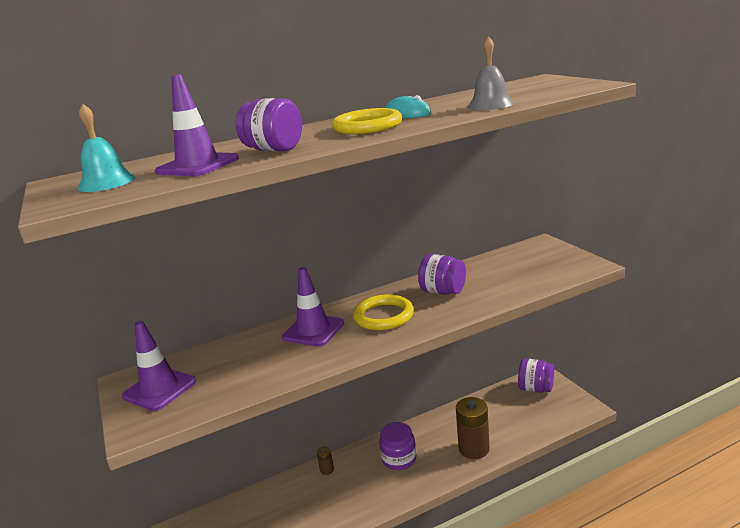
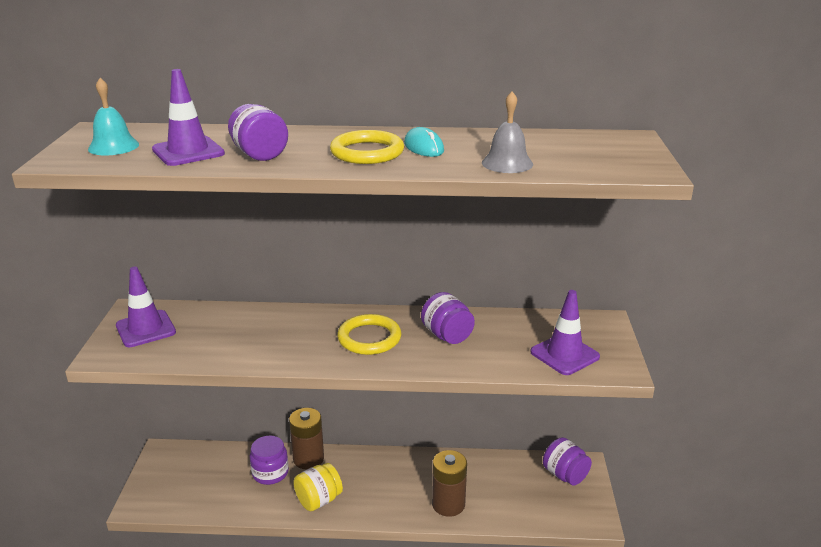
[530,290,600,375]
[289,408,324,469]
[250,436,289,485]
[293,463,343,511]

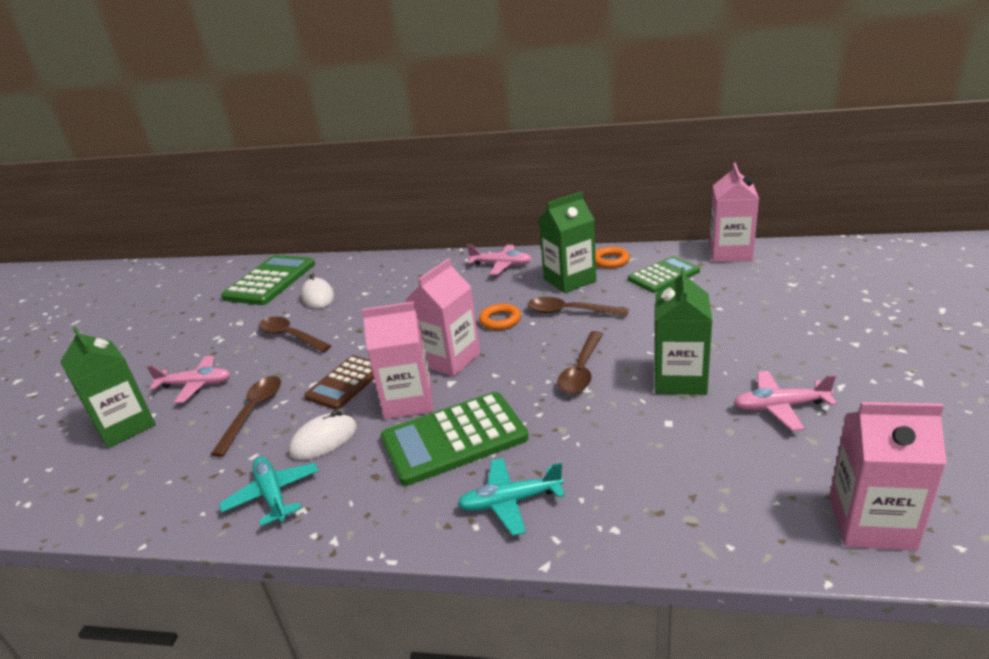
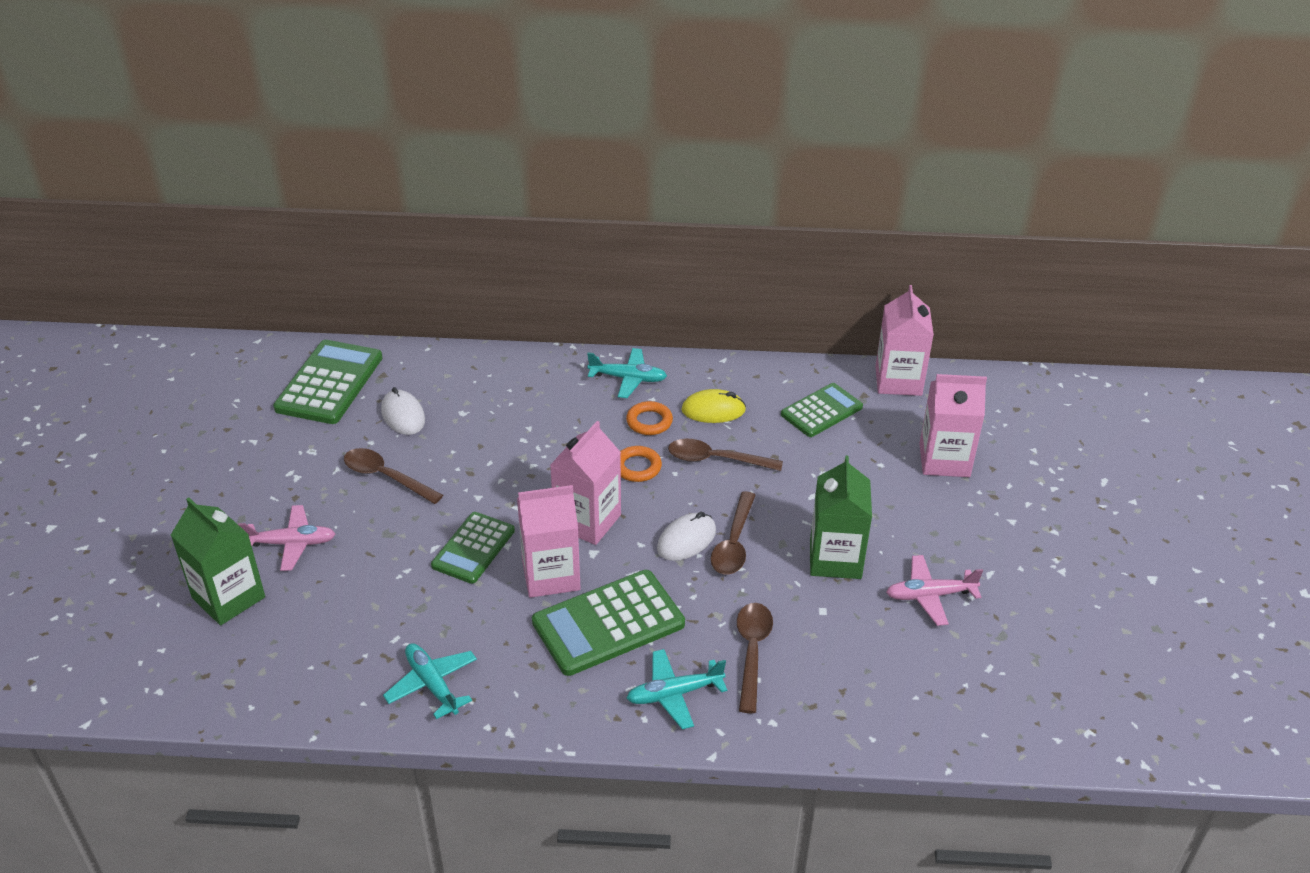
[737,603,773,713]
[657,512,716,561]
[431,512,515,584]
[587,348,667,398]
[681,389,746,423]
[626,401,673,435]
[919,374,987,477]

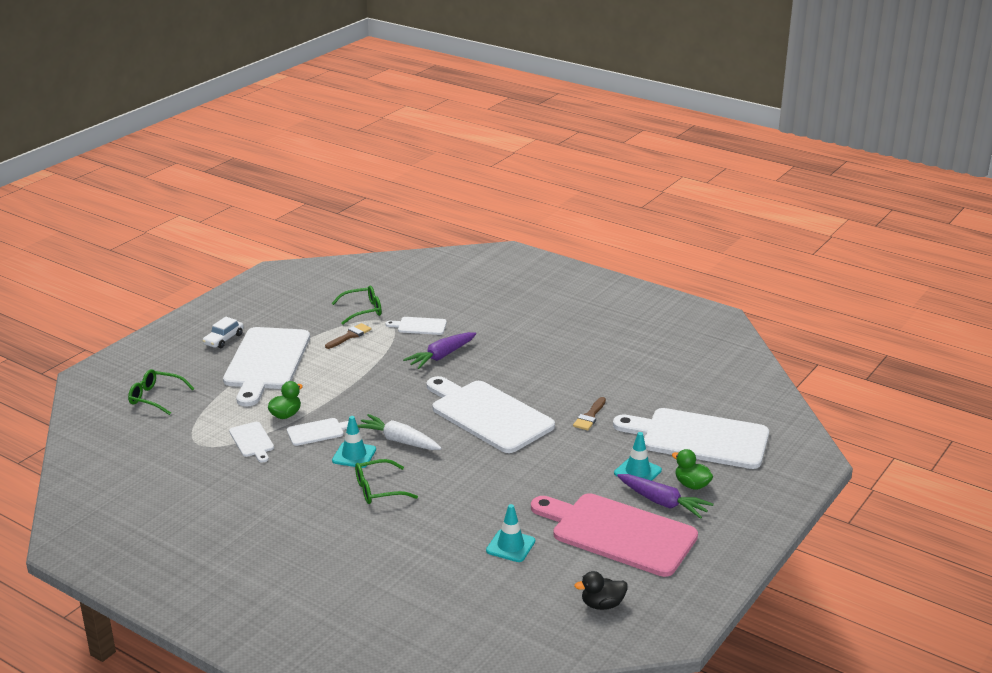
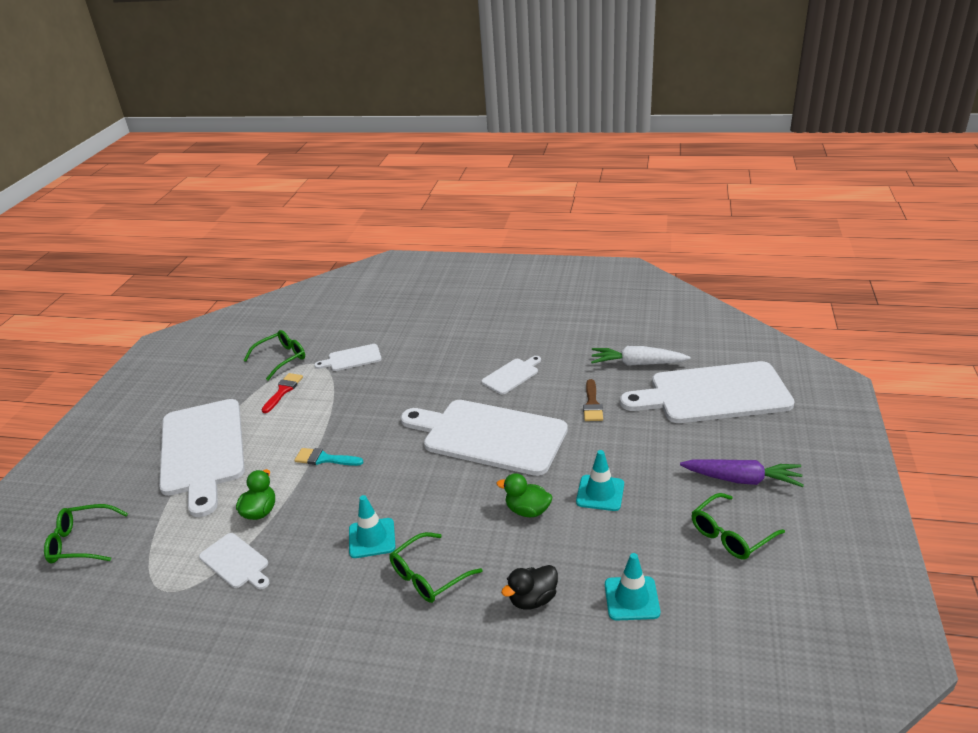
[202,317,244,348] (first image)
[481,356,541,395]
[262,373,303,413]
[591,346,690,366]
[403,332,476,369] (first image)
[692,493,785,559]
[501,565,558,610]
[576,450,624,511]
[496,473,552,517]
[294,448,363,466]

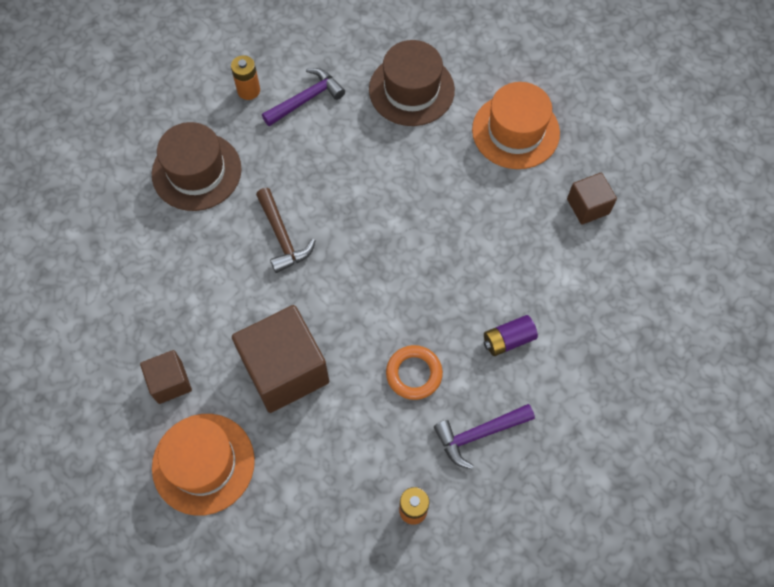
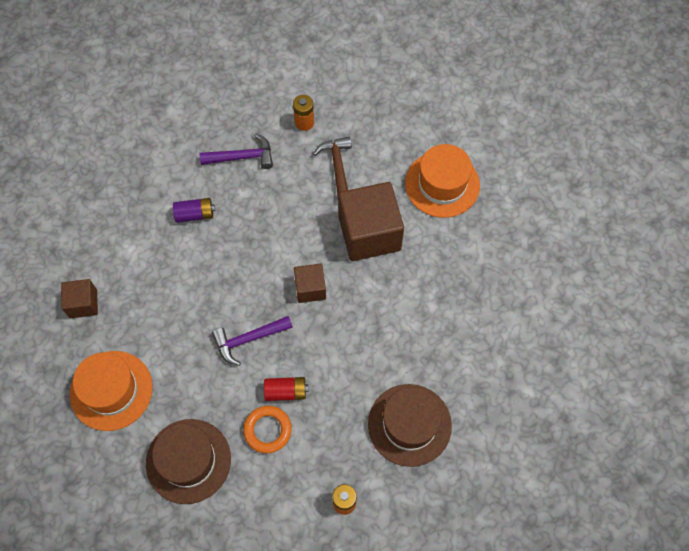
[294,264,326,303]
[313,136,352,196]
[212,316,293,366]
[243,406,292,453]
[264,377,309,401]

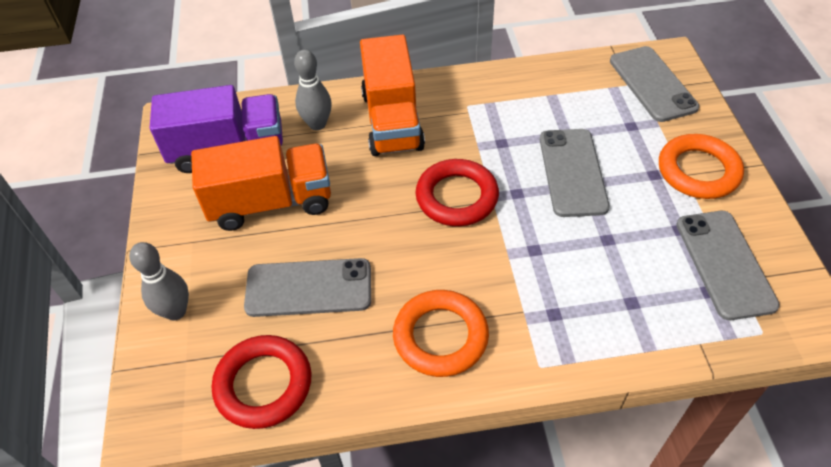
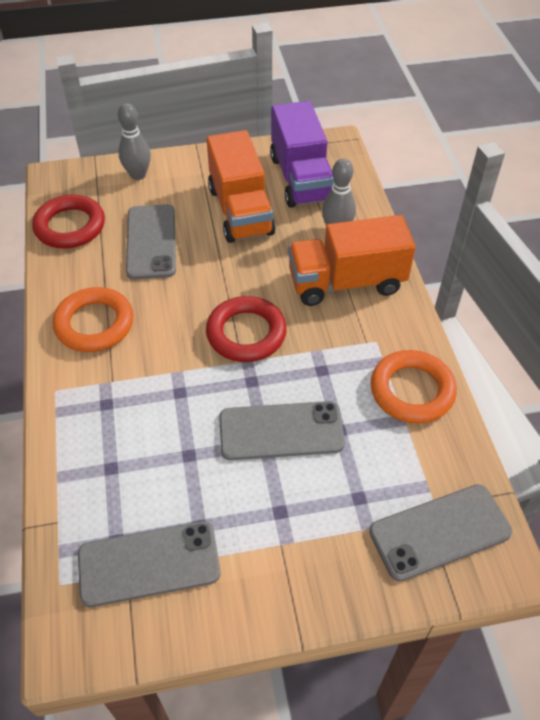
[370,350,457,424]

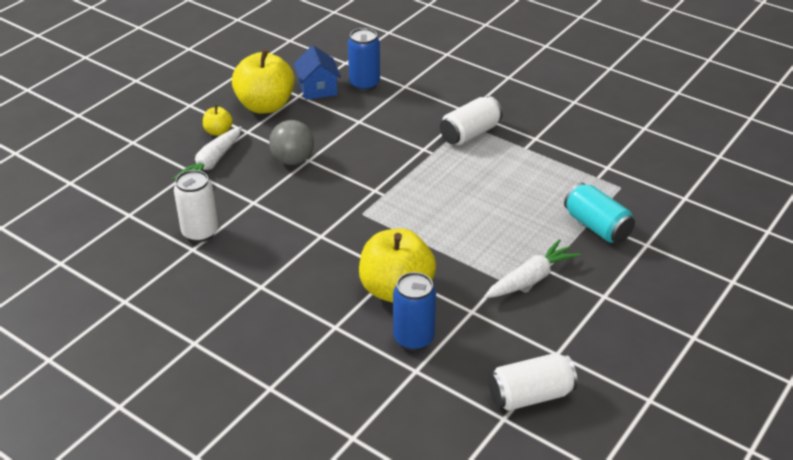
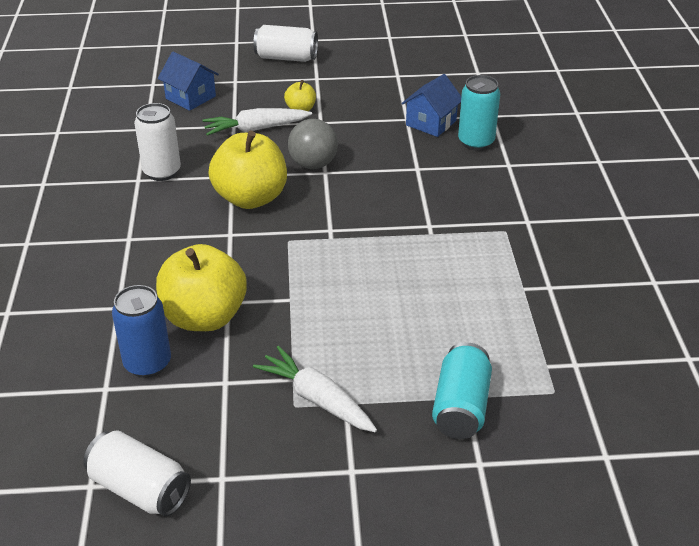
[209,131,287,209]
[458,75,500,151]
[253,25,318,62]
[253,346,377,432]
[158,51,219,111]

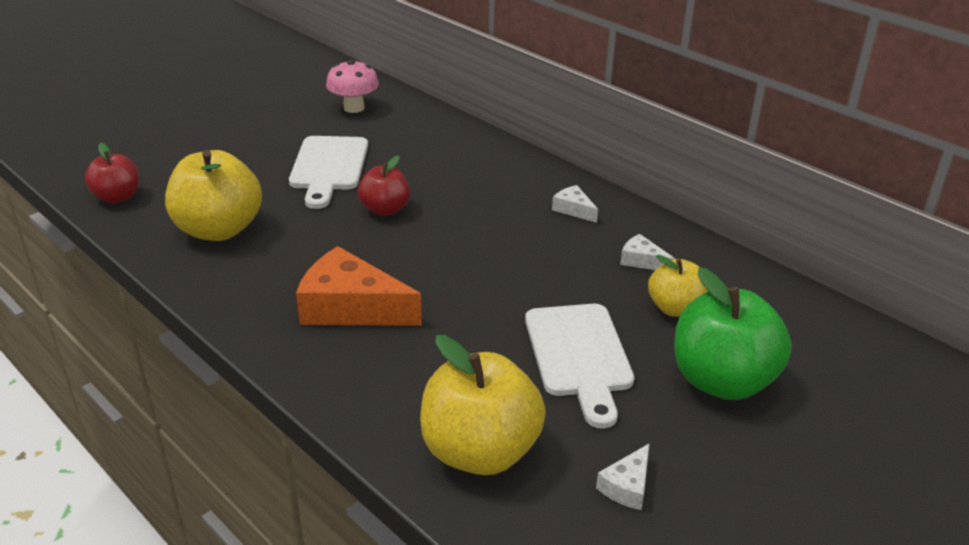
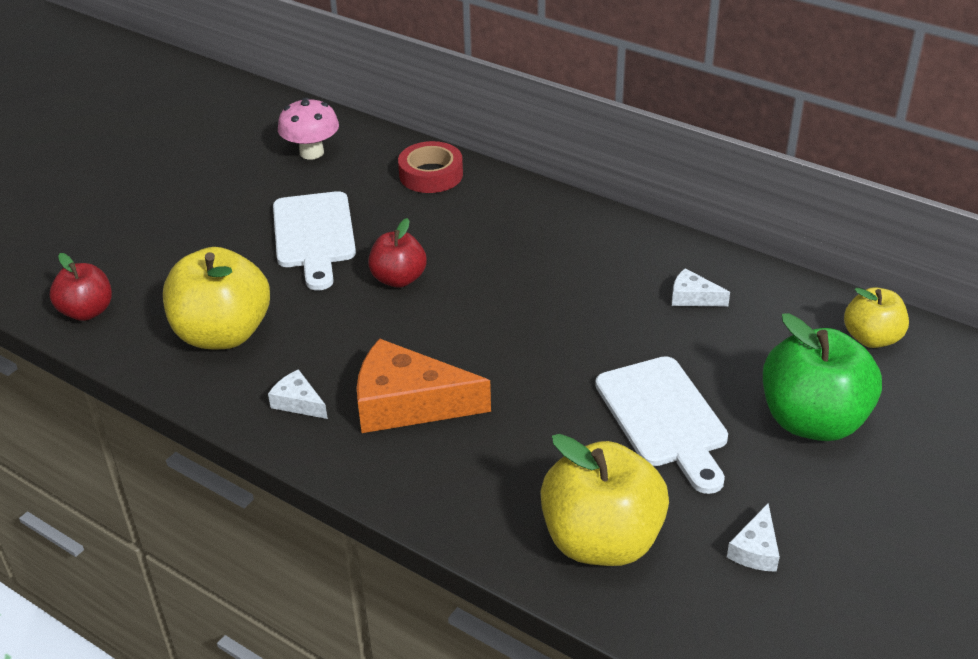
[268,369,328,419]
[844,287,909,348]
[398,141,463,193]

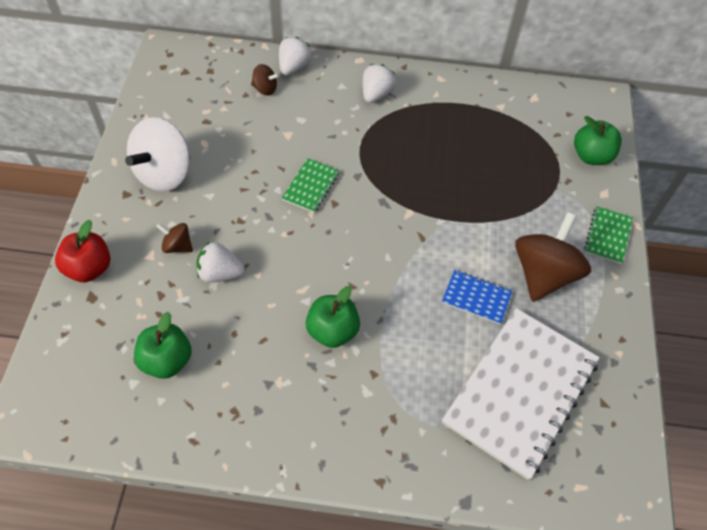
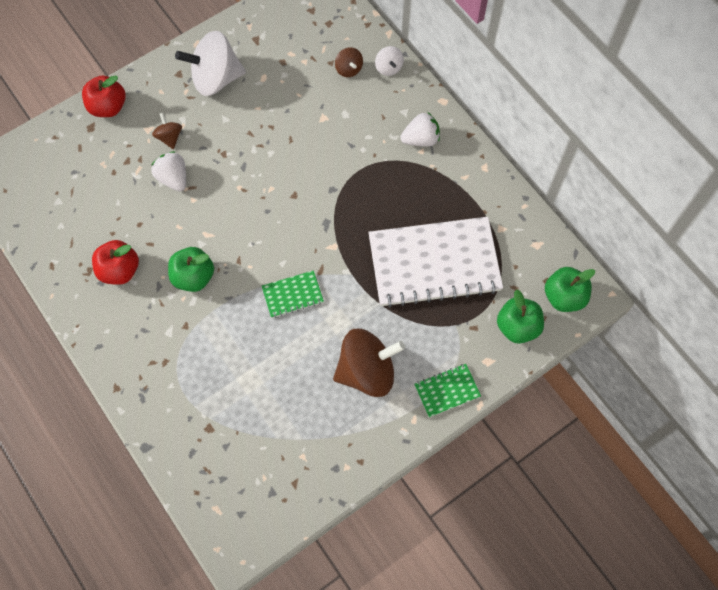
[545,267,595,312]
[375,46,404,76]
[262,270,324,318]
[442,270,512,324] (first image)
[368,217,503,308]
[92,240,139,285]

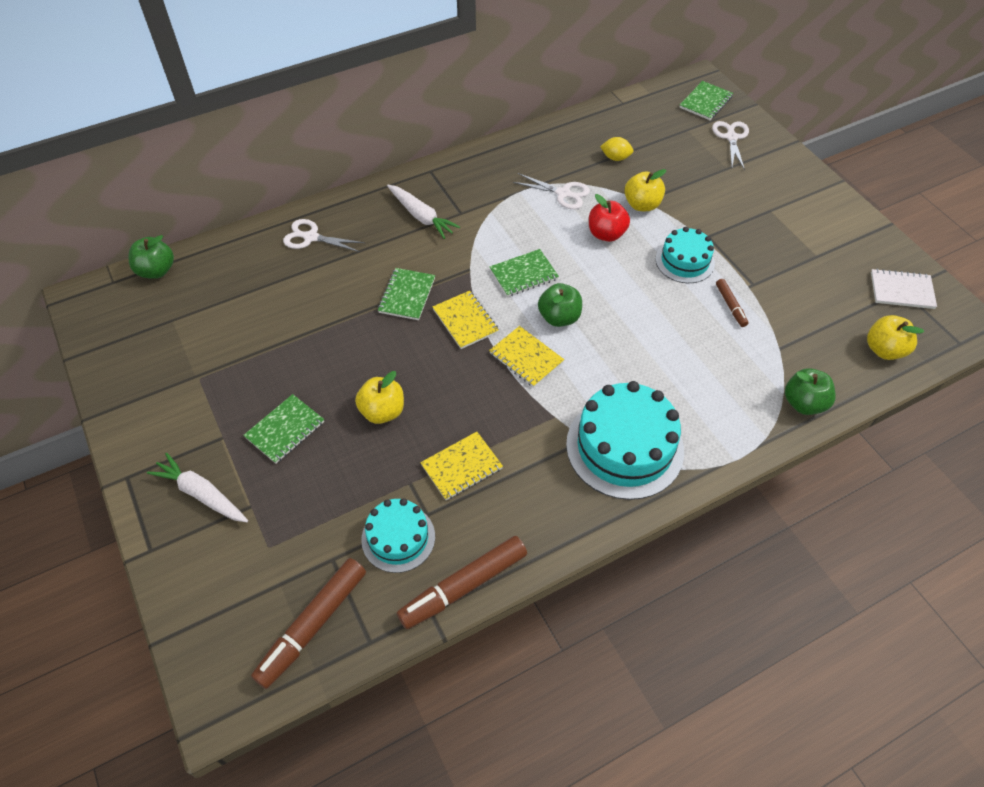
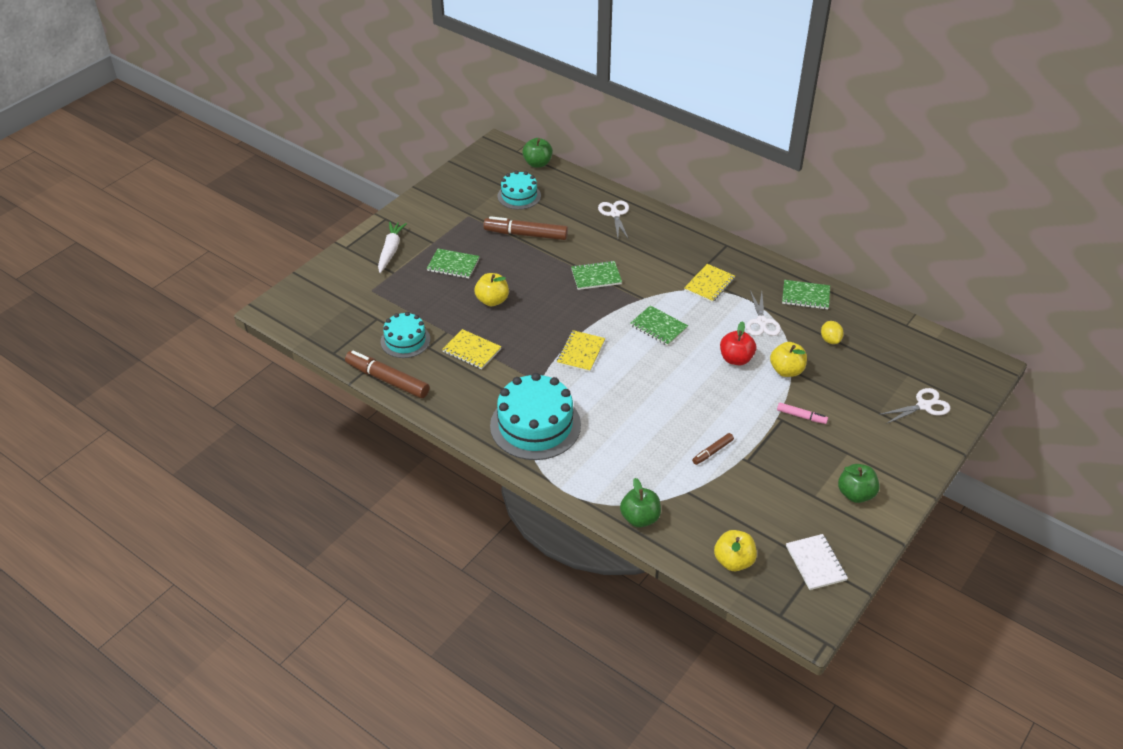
[483,216,568,240]
[387,185,460,239] (first image)
[684,264,735,303]
[838,464,880,503]
[498,171,541,210]
[782,280,830,309]
[777,403,828,424]

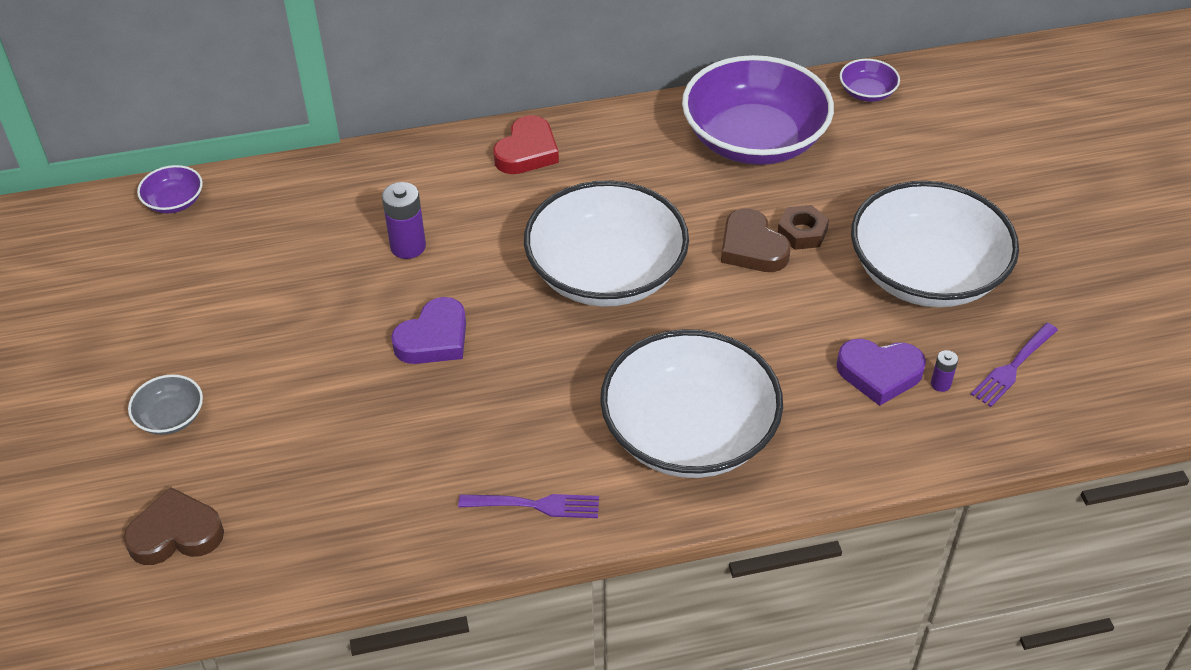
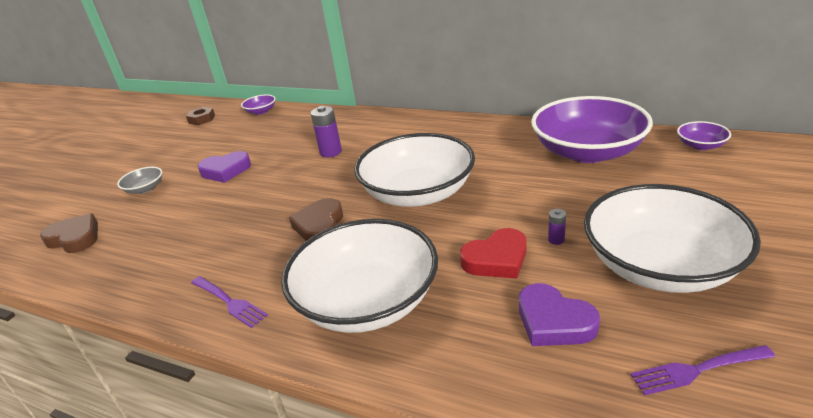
[198,151,251,183]
[460,228,526,279]
[289,198,343,241]
[186,107,215,125]
[548,209,566,245]

